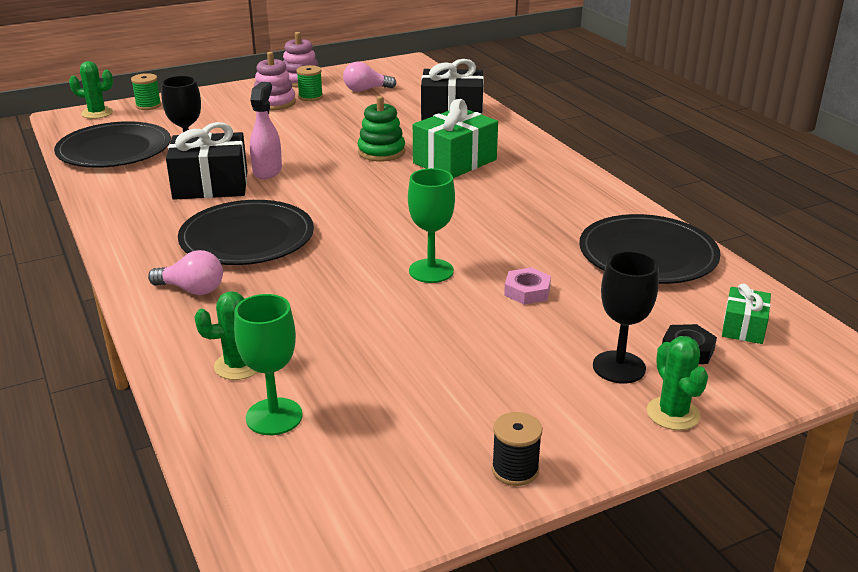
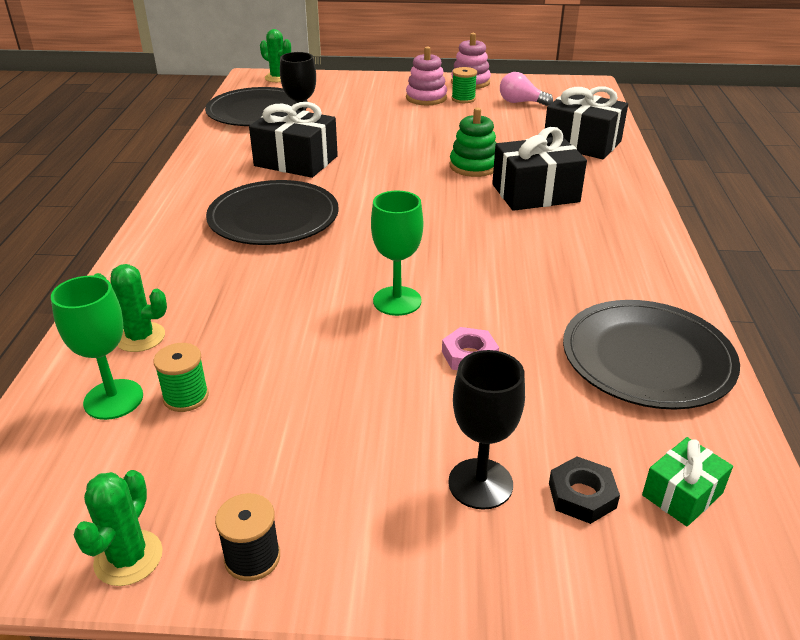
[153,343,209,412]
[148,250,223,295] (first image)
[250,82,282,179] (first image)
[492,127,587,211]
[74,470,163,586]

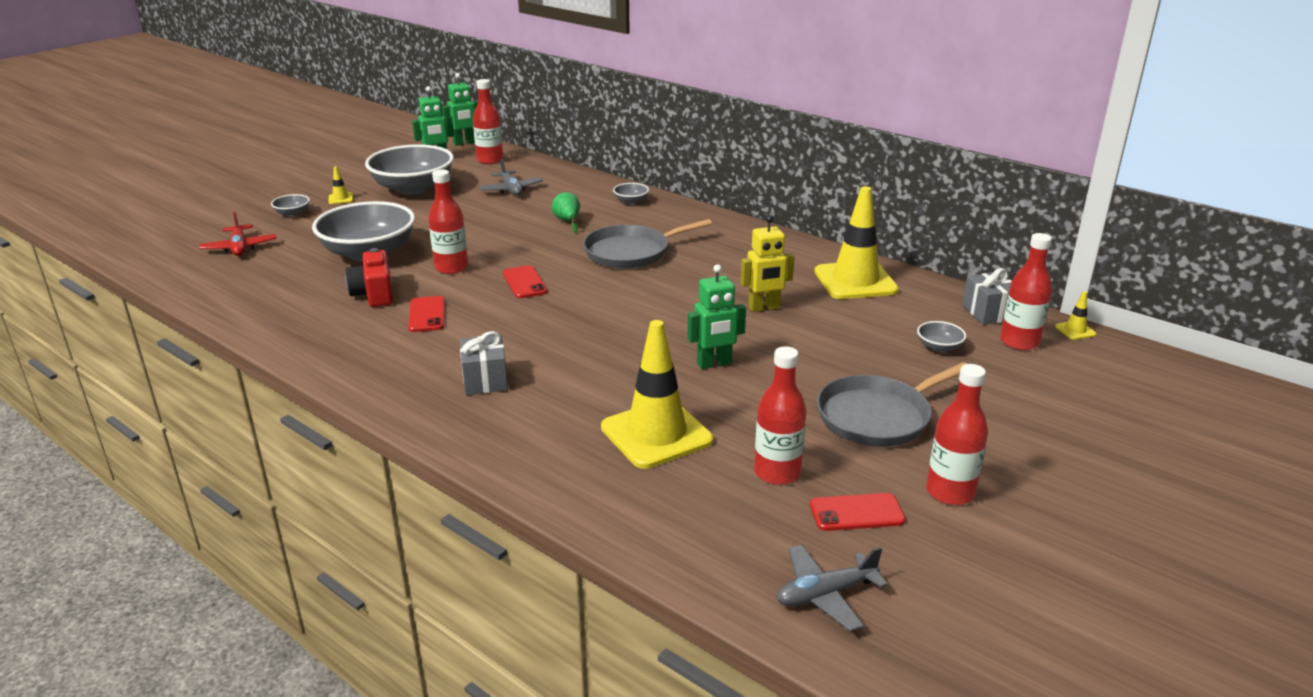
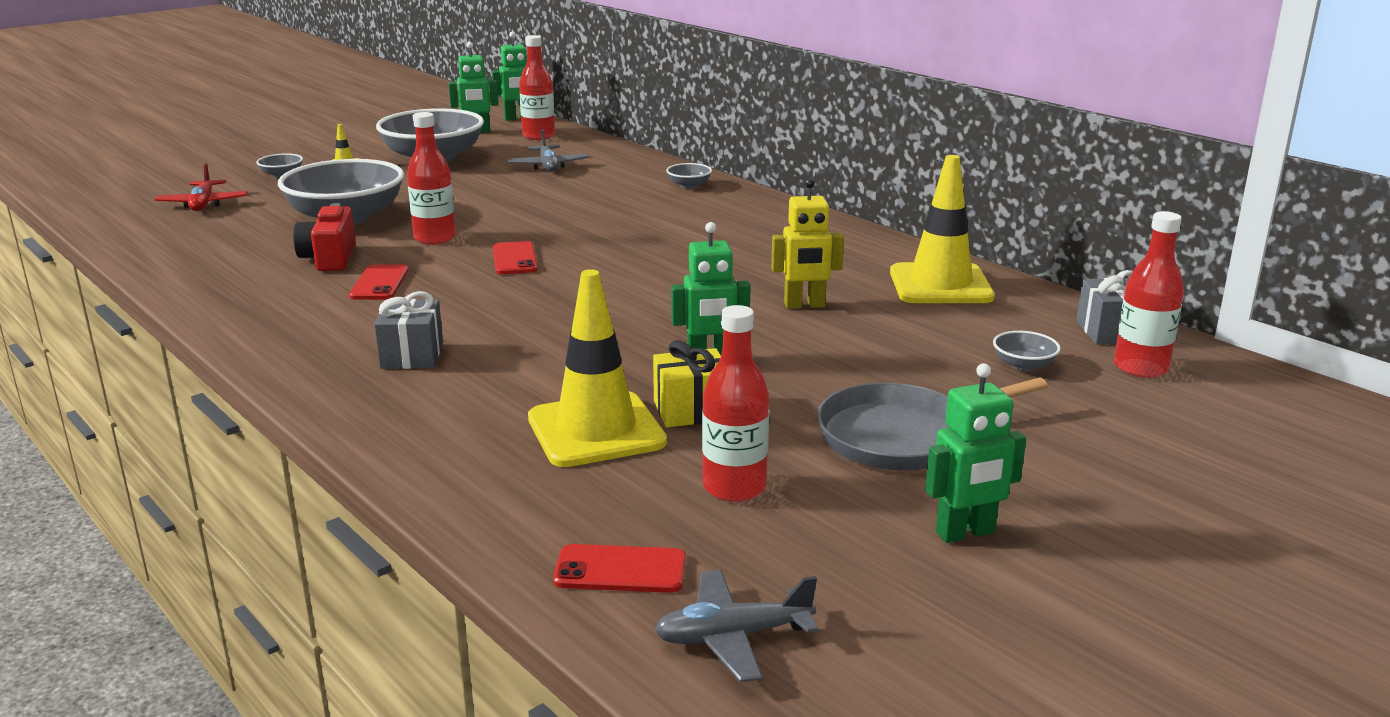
[552,192,580,233] (first image)
[583,219,712,269] (first image)
[553,544,686,593]
[925,363,1026,543]
[1055,291,1096,340] (first image)
[653,340,721,427]

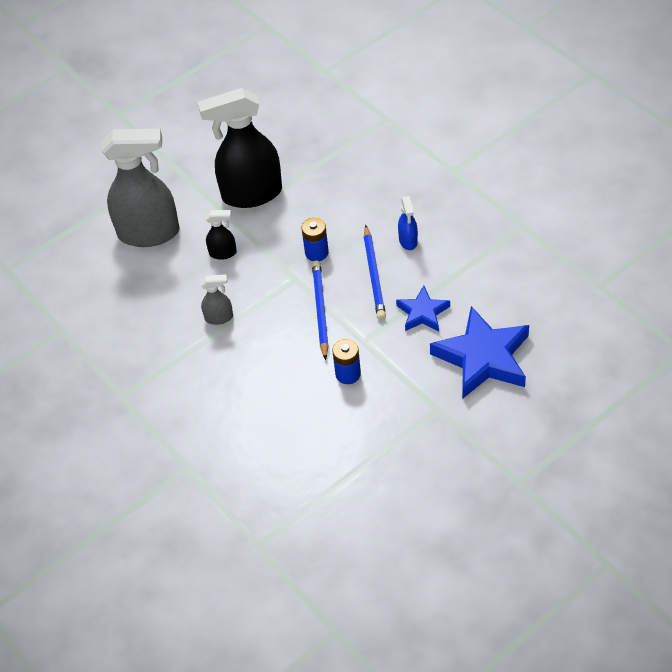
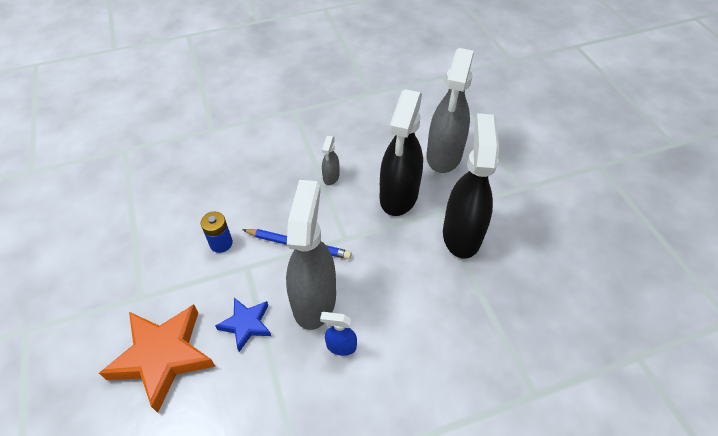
[380,89,423,216]
[301,218,329,261] (first image)
[286,180,336,330]
[99,304,216,413]

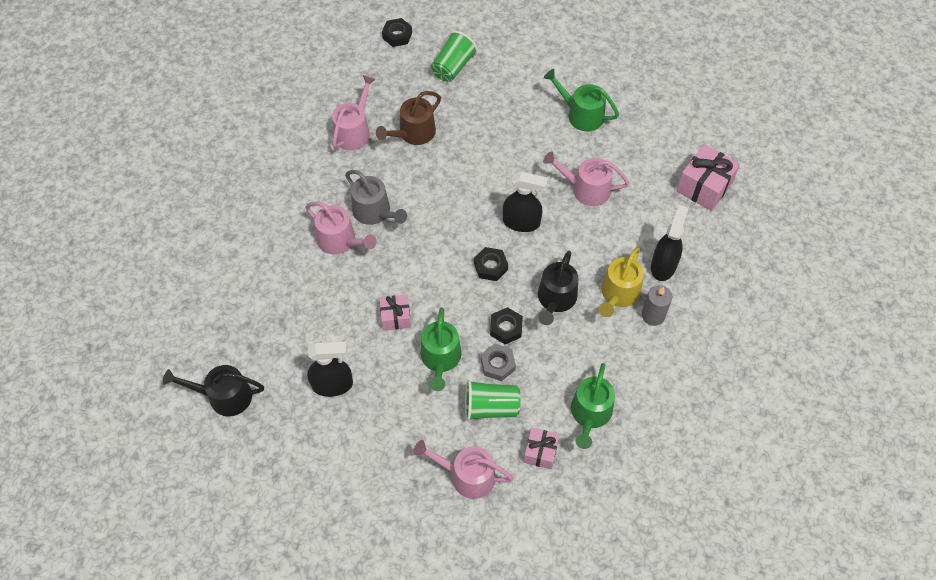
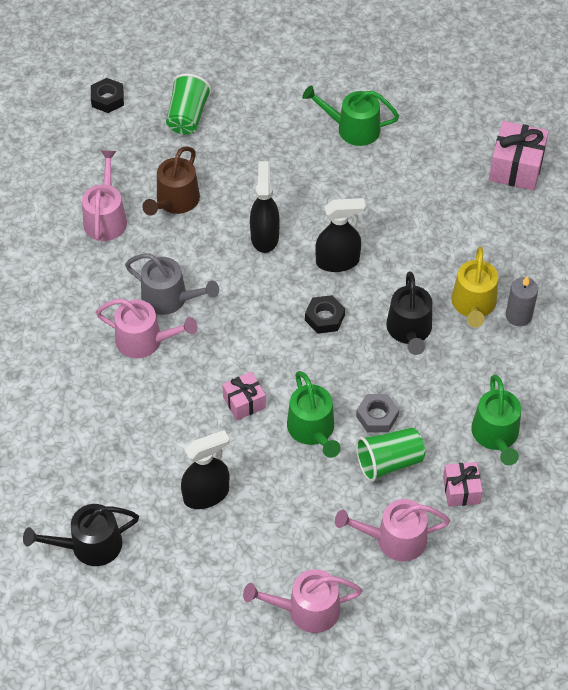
[490,307,523,345] (first image)
[243,569,363,633]
[250,161,280,253]

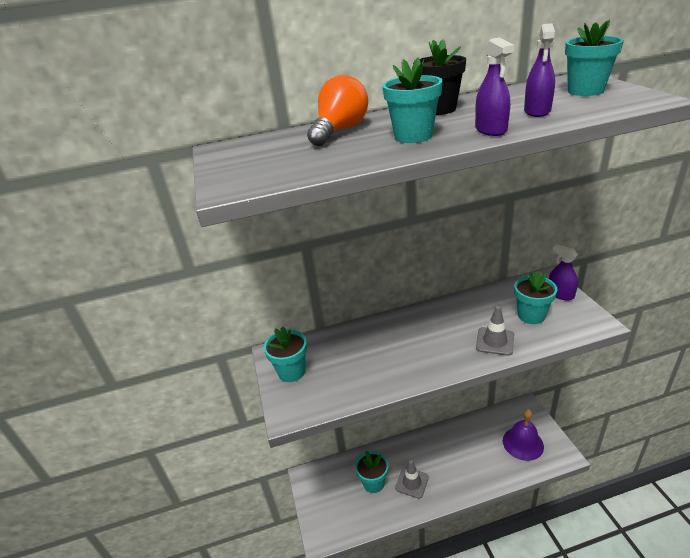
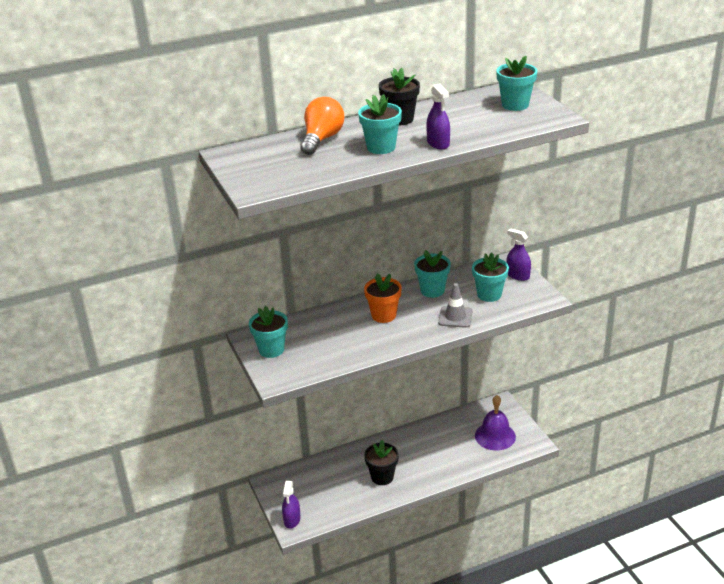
[414,250,451,298]
[364,440,399,485]
[282,481,301,529]
[364,273,402,323]

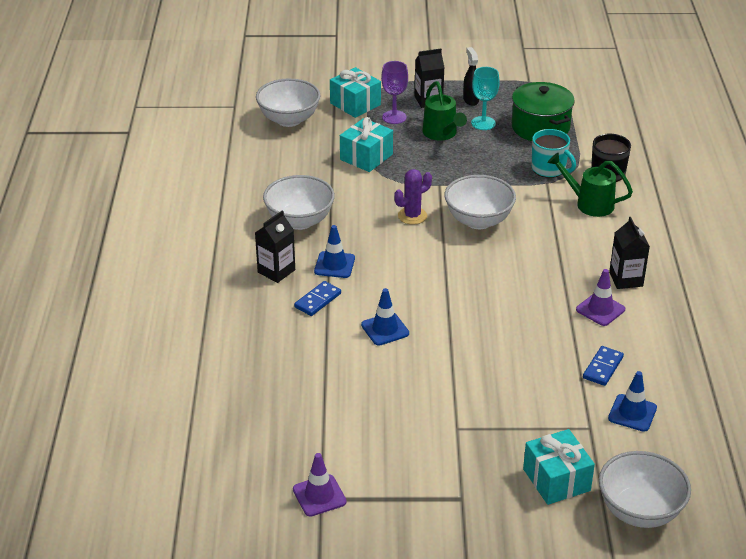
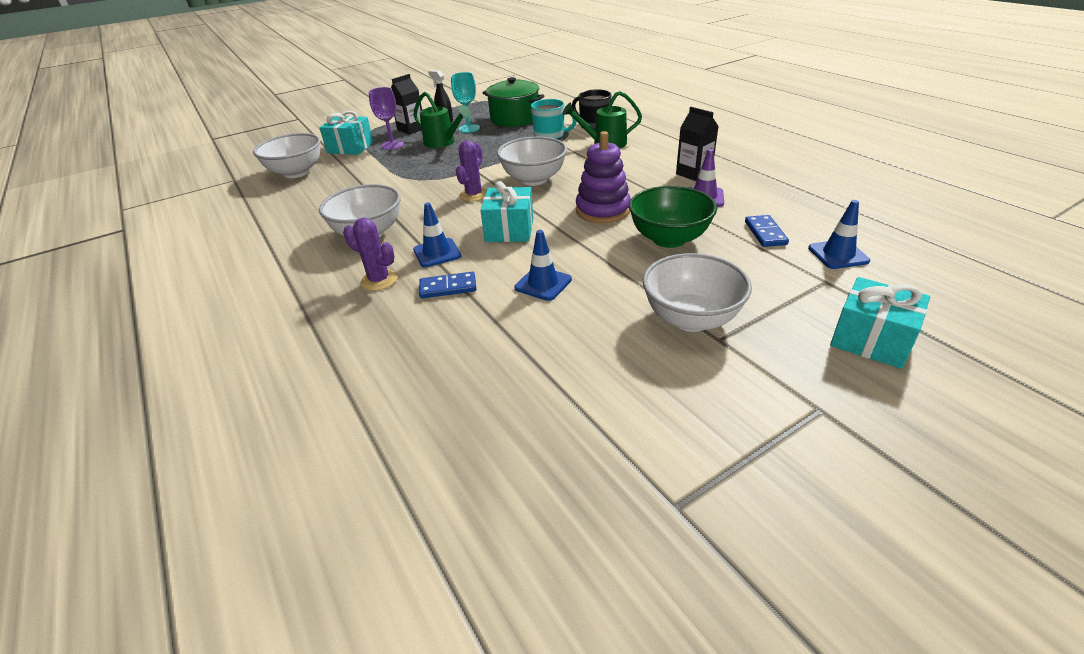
[343,218,397,291]
[293,453,347,517] (first image)
[419,272,476,298]
[480,181,533,242]
[643,253,752,332]
[576,131,631,223]
[629,186,717,248]

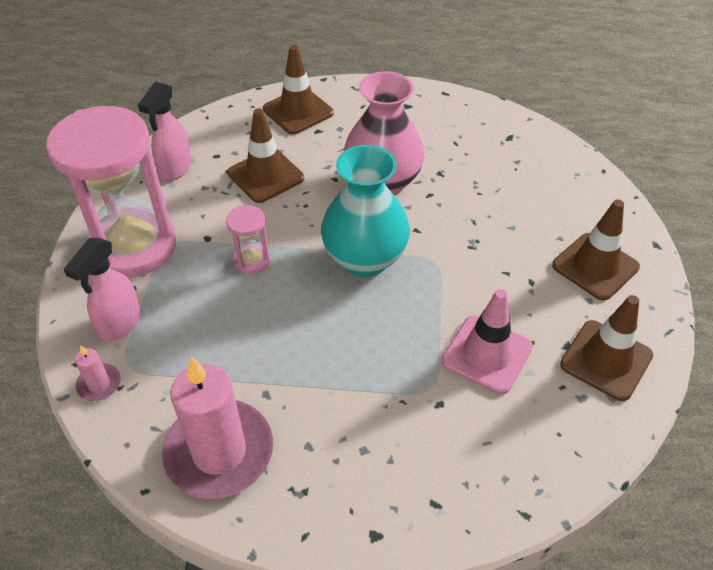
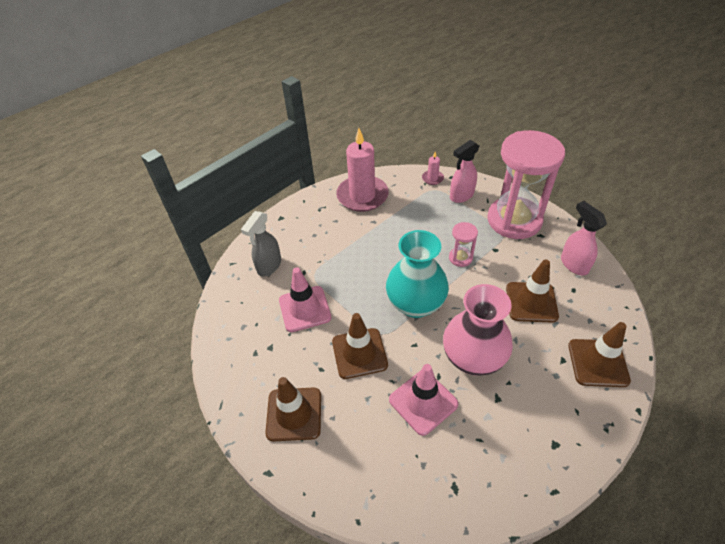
[450,140,480,203]
[332,313,388,379]
[241,211,281,276]
[389,364,459,436]

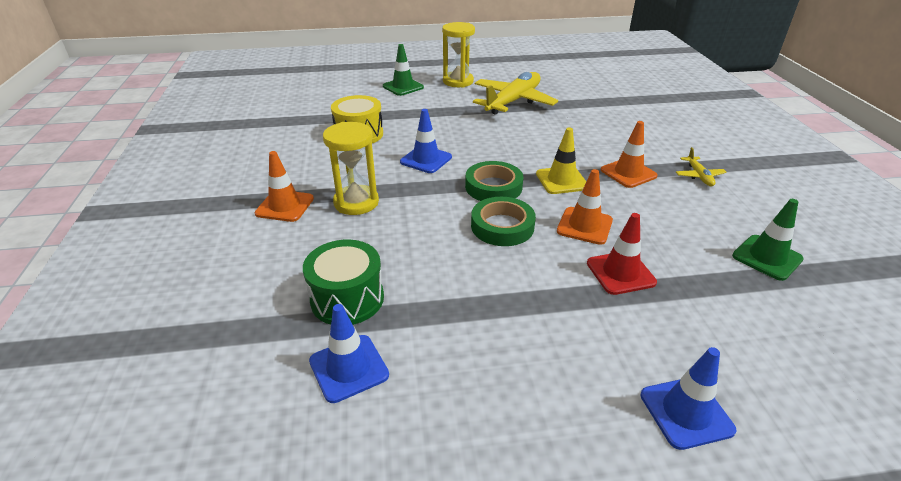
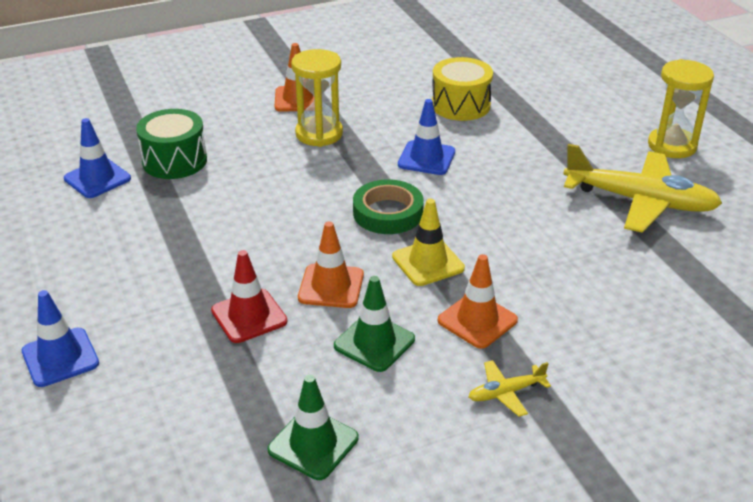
[334,276,415,372]
[471,197,536,246] (first image)

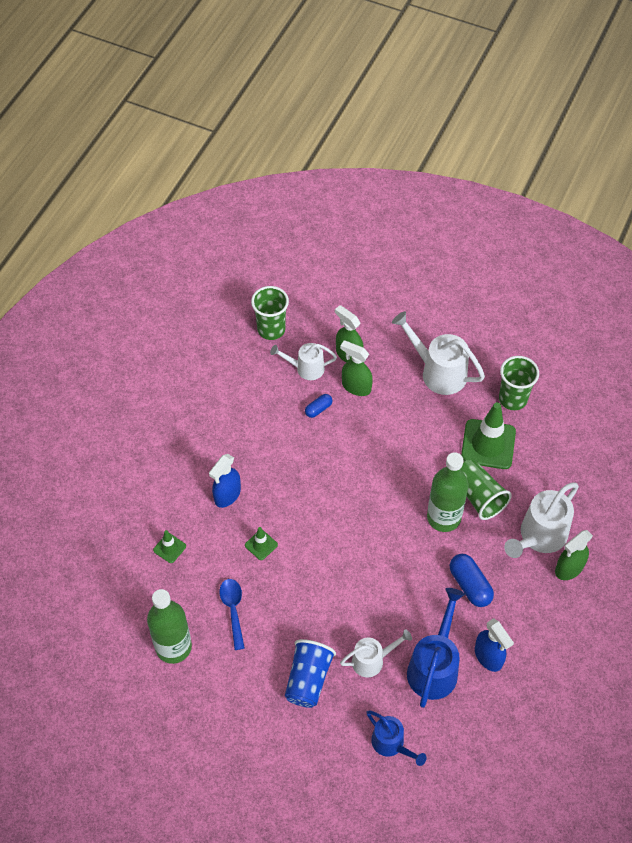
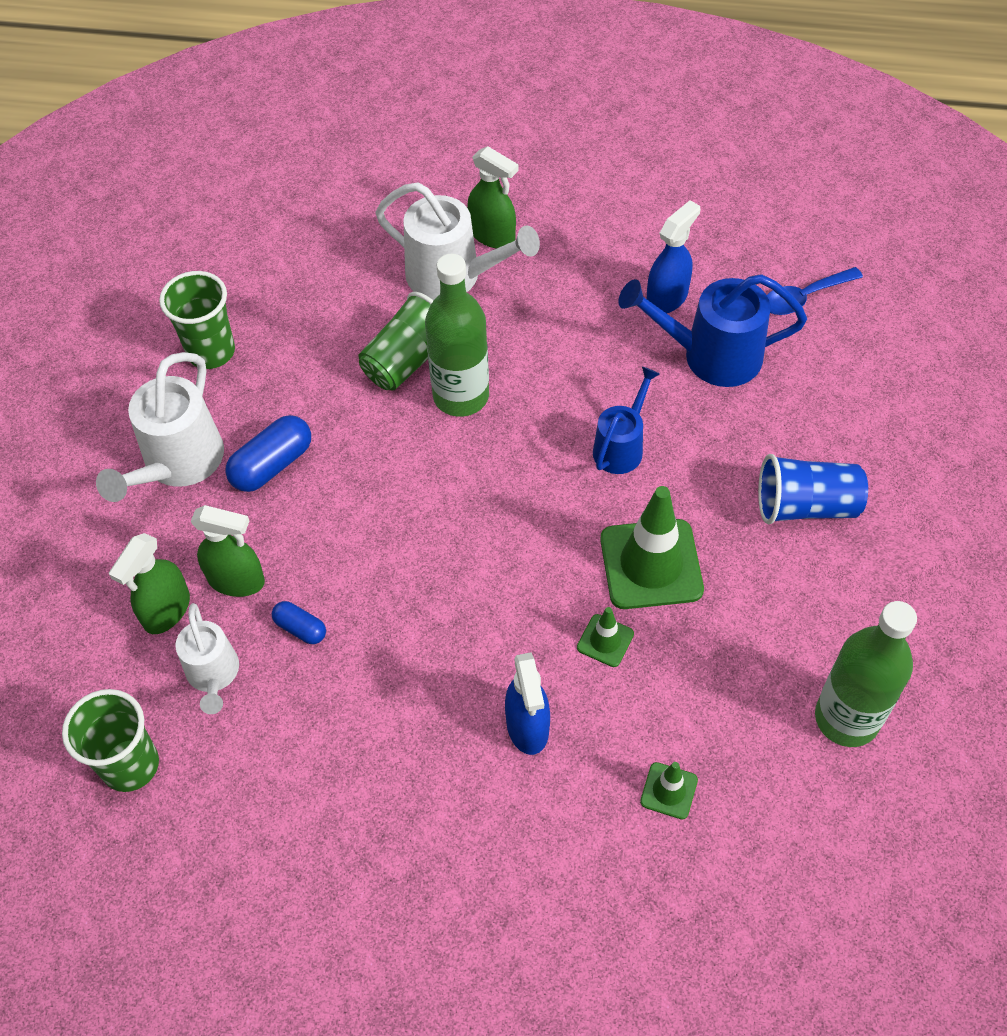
[505,652,550,755]
[767,267,863,315]
[191,505,265,597]
[340,629,412,677] (first image)
[593,367,660,474]
[225,415,311,492]
[600,486,704,609]

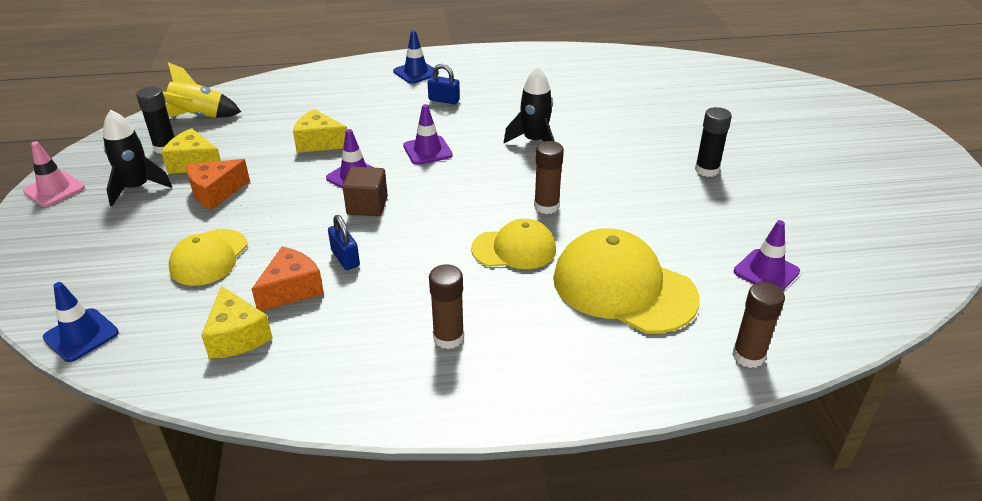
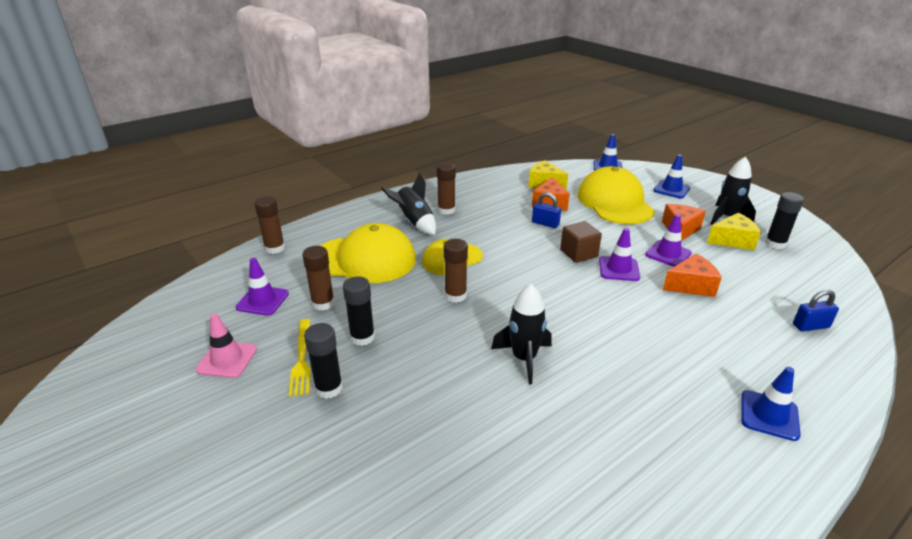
[195,313,257,378]
[163,62,241,118] (first image)
[577,166,655,224]
[663,253,722,297]
[645,214,692,267]
[793,290,839,331]
[289,319,311,397]
[302,246,335,311]
[343,277,375,346]
[381,173,436,235]
[653,155,690,199]

